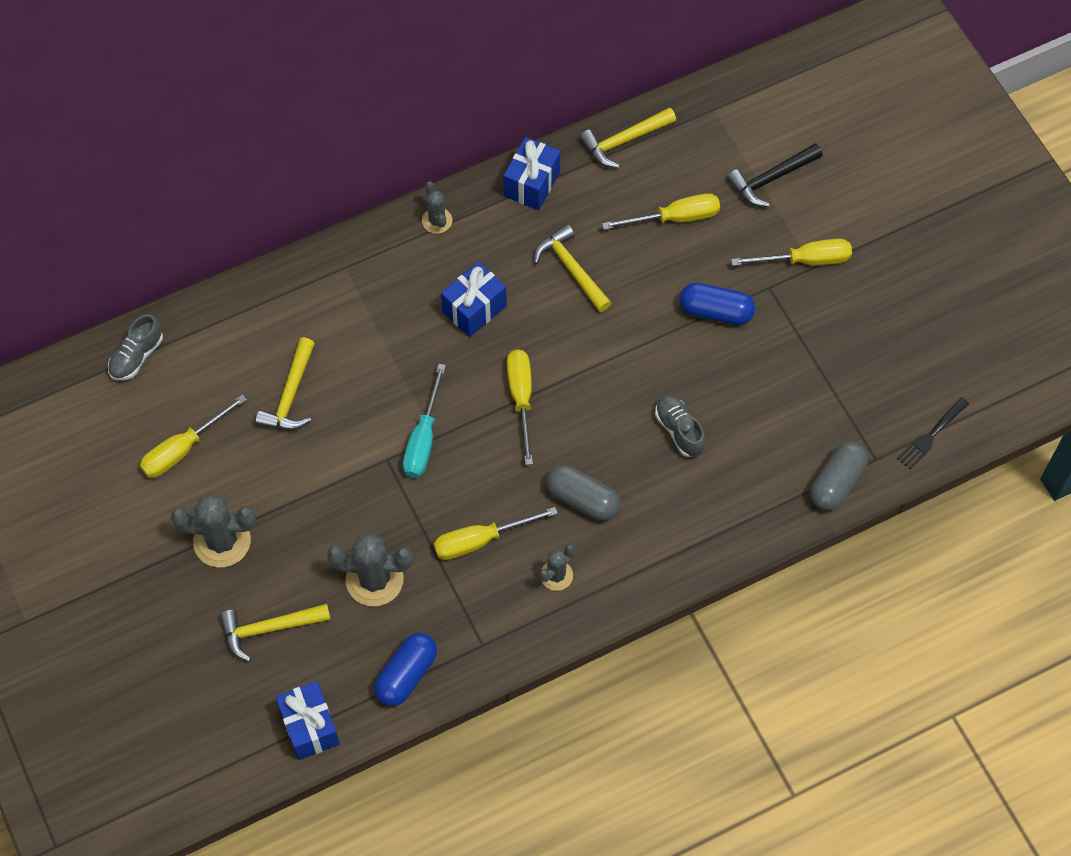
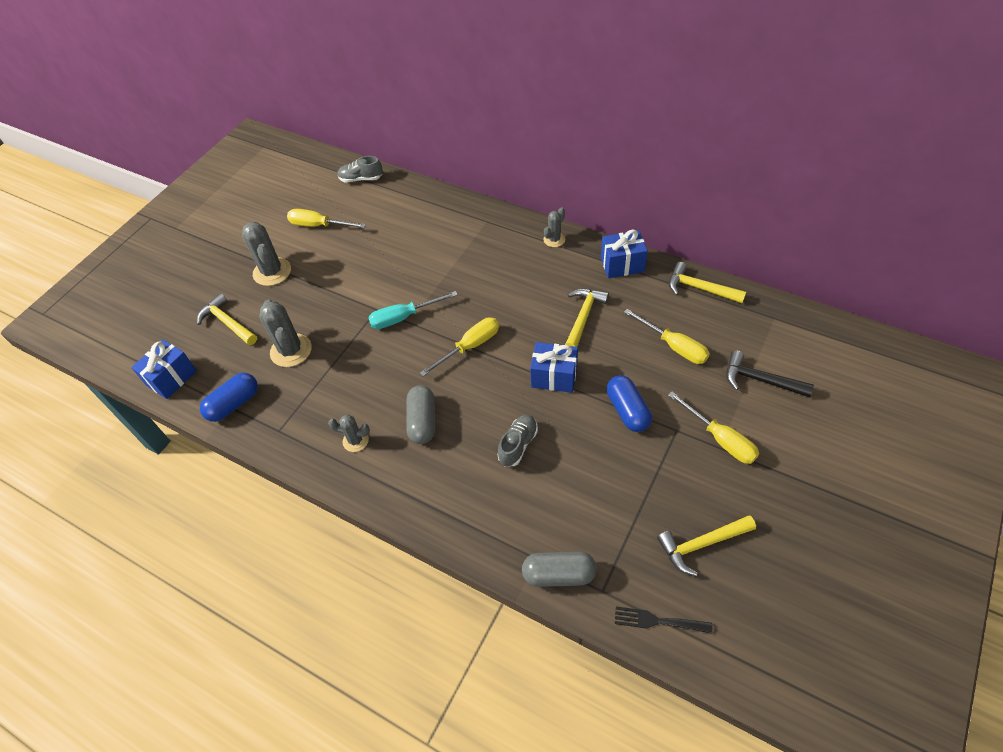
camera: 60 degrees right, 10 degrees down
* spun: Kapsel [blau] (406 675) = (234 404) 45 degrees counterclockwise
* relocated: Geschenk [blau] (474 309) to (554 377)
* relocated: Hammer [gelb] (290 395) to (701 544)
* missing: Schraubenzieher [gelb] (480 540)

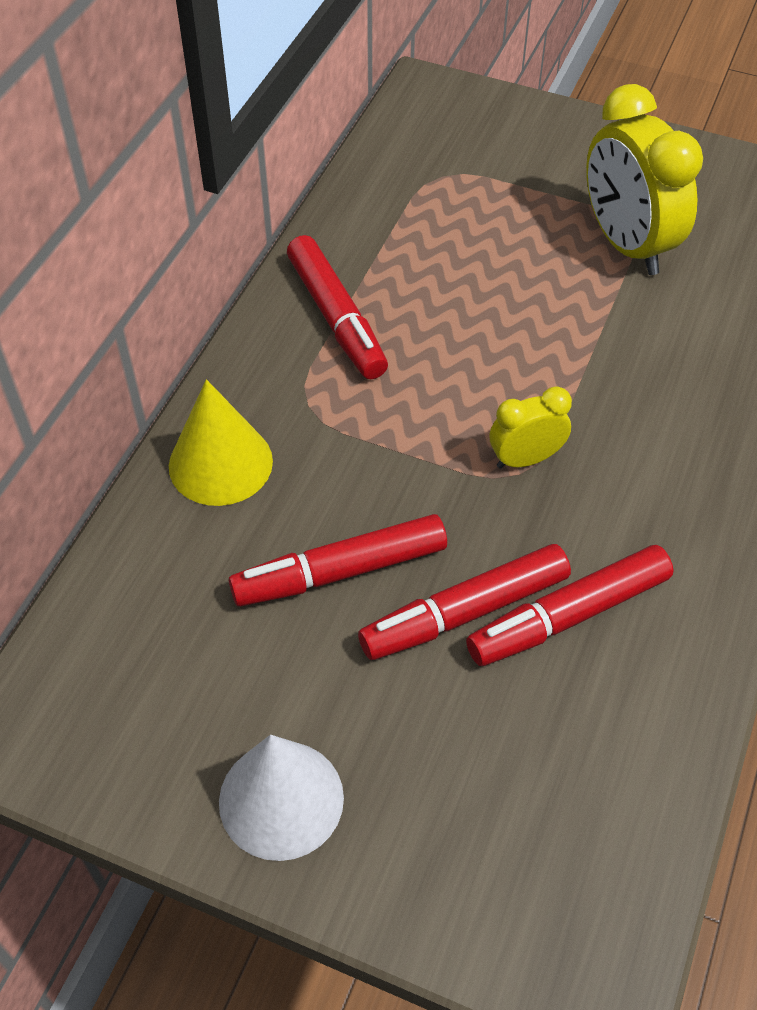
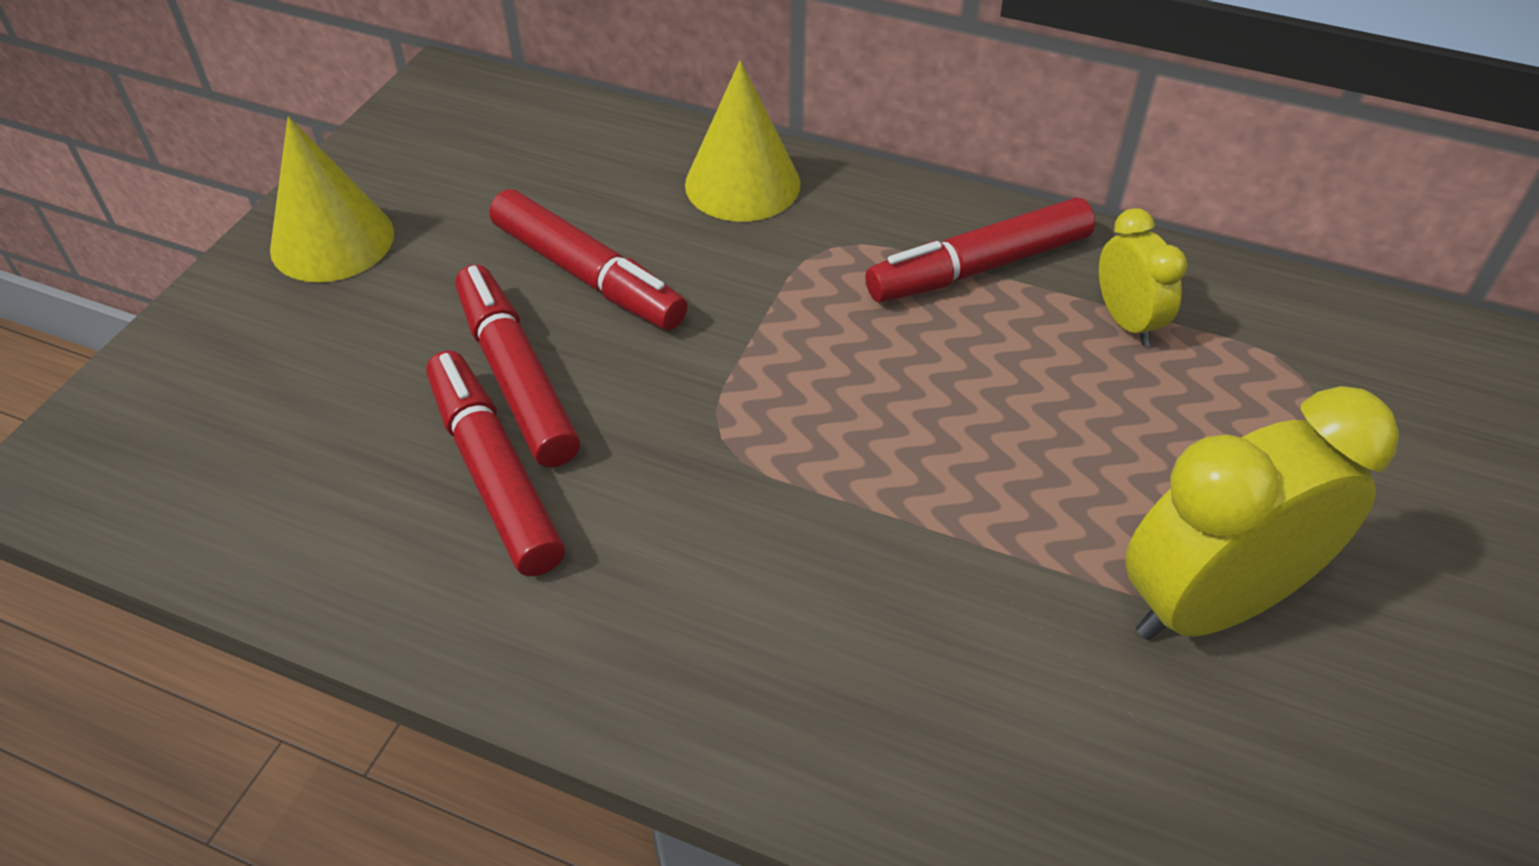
camera: 90 degrees right, 5 degrees down
* colour: Kegel [weiß] (281 799) to Kegel [gelb] (332 241)
* spun: Filzstift [rot] (340 571) = (588 276) 150 degrees clockwise
* relocated: Wecker [gelb] (525 459) to (1126 321)

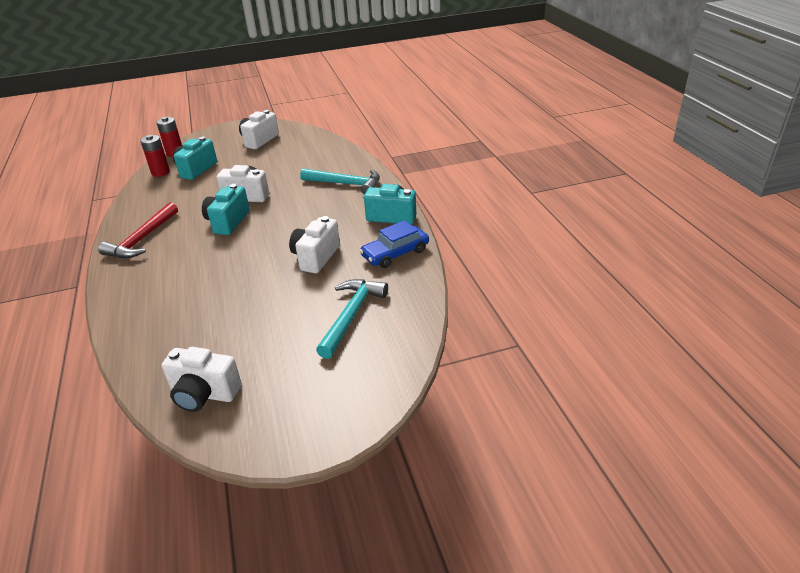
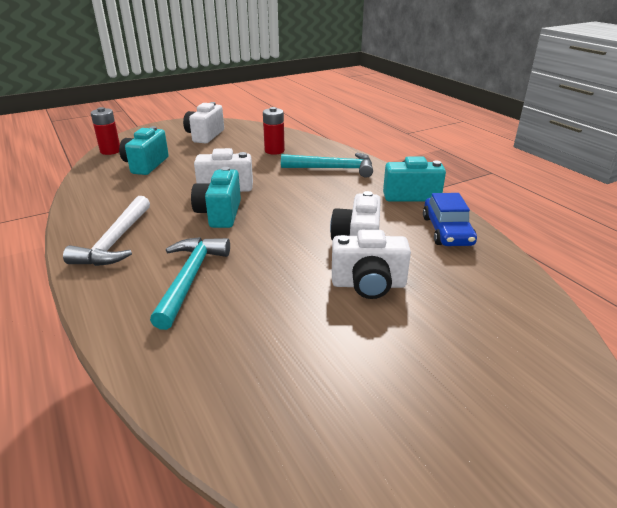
camera: 15 degrees left, 5 degrees down
* colour: Hammer [rot] (142 239) to Hammer [weiß] (115 241)
* relocated: Hammer [türkis] (351 315) to (190 278)
* relocated: Batterie [rot] (160 172) to (274 151)
* relocated: Kamera [weiß] (204 394) to (368 284)
* spun: Auto [blau] (395 253) = (447 231) 45 degrees counterclockwise

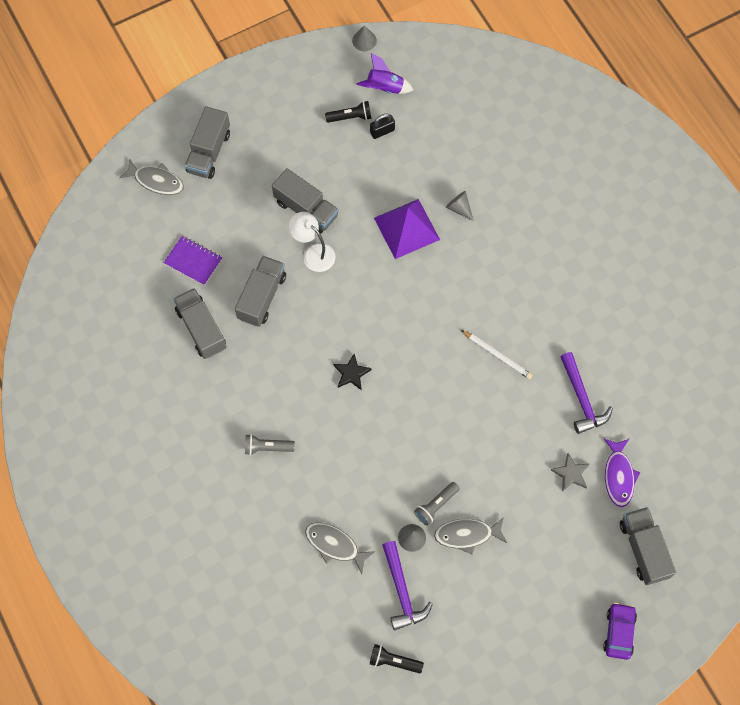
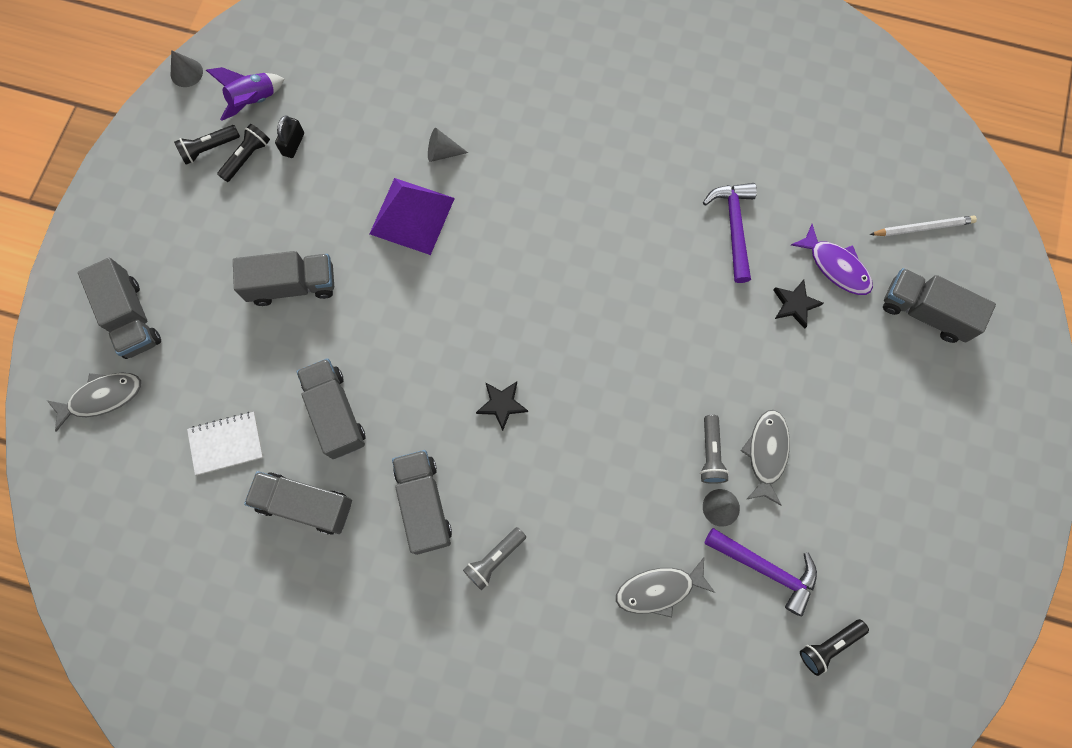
camera: 45 degrees left, 5 degrees up
* appeared: Taschenlampe [schwarz] (209 149)
* colour: Notizbuch [lila] (193 261) to Notizbuch [weiß] (226 443)
* appeared: Lastwagen [grau] (424 504)
* spun: Hammer [lila] (582 399) = (733 227) 120 degrees counterclockwise
* spun: Fisch [grau] (467 534) = (766 453) 150 degrees clockwise
* colour: Stern [grau] (571 473) to Stern [schwarz] (795 304)
* relocated: Bleistift [weiß] (497 355) to (923 228)
* missing: Lampe [weiß] (313 253)
* missing: Auto [lila] (619 632)

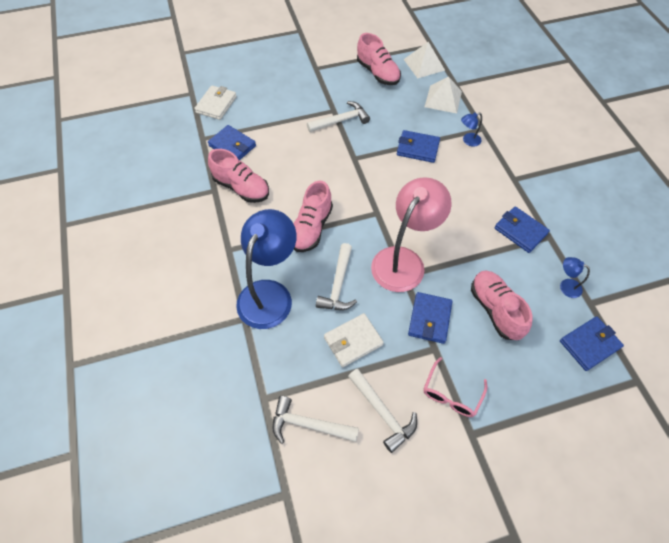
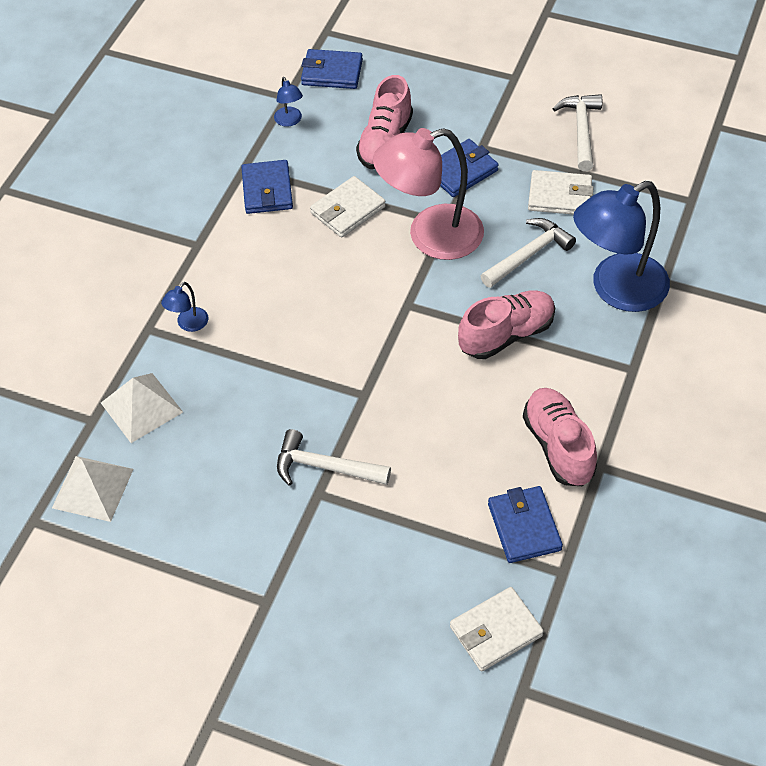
camera: 140 degrees left, 5 degrees down
* spun: Lampe [blau] (468 141) = (188 324) 105 degrees clockwise
* appeared: Geldbörse [weiß] (348 210)
* missing: Hammer [weiß] (308 424)
* missing: Schuh [rosa] (378 73)
* missing: Geldbörse [blau] (417 148)
* missing: Brille [rosa] (451 394)

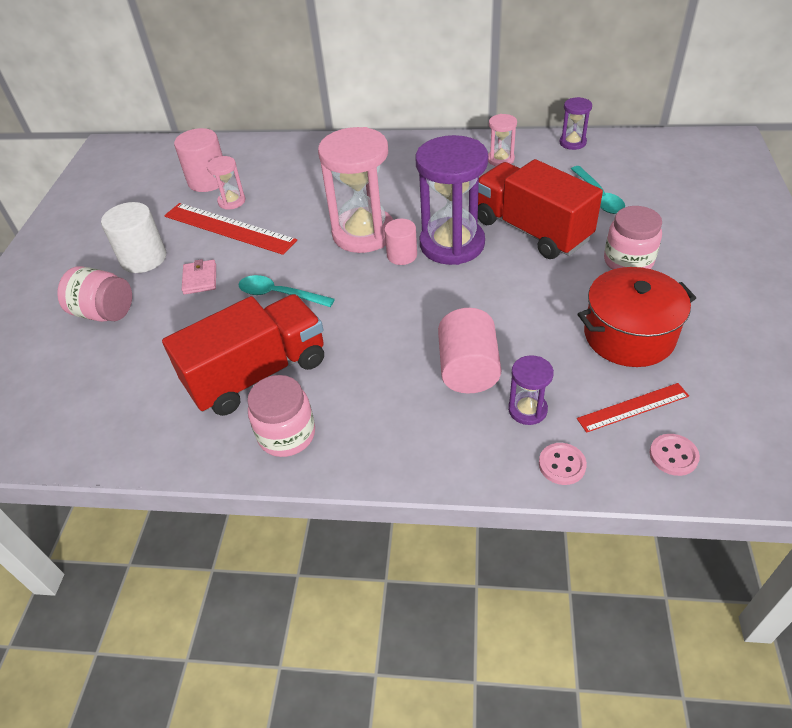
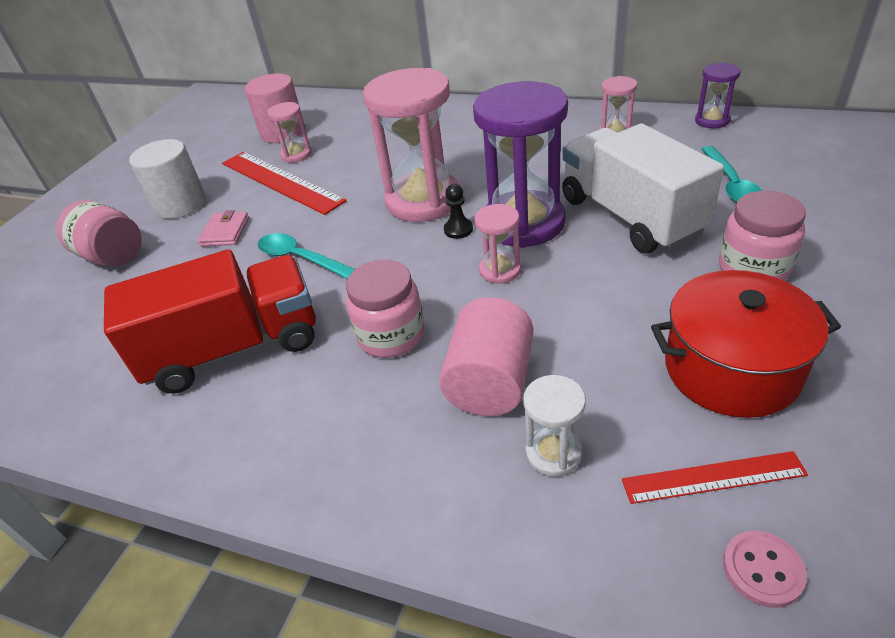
camera: 15 degrees right, 5 degrees down
* relocated: Einmachglas [rosa] (287 434) to (391 335)
* exchanged: Vollzylinder [rosa] (402 255) to Bauer [schwarz] (458 229)
* appeared: Sanduhr [rosa] (500 270)
* colour: Sanduhr [lila] (527 410) to Sanduhr [weiß] (553 453)
* colour: Lastwagen [rot] (531 230) to Lastwagen [weiß] (630 216)
* missing: Knopf [rosa] (562 465)

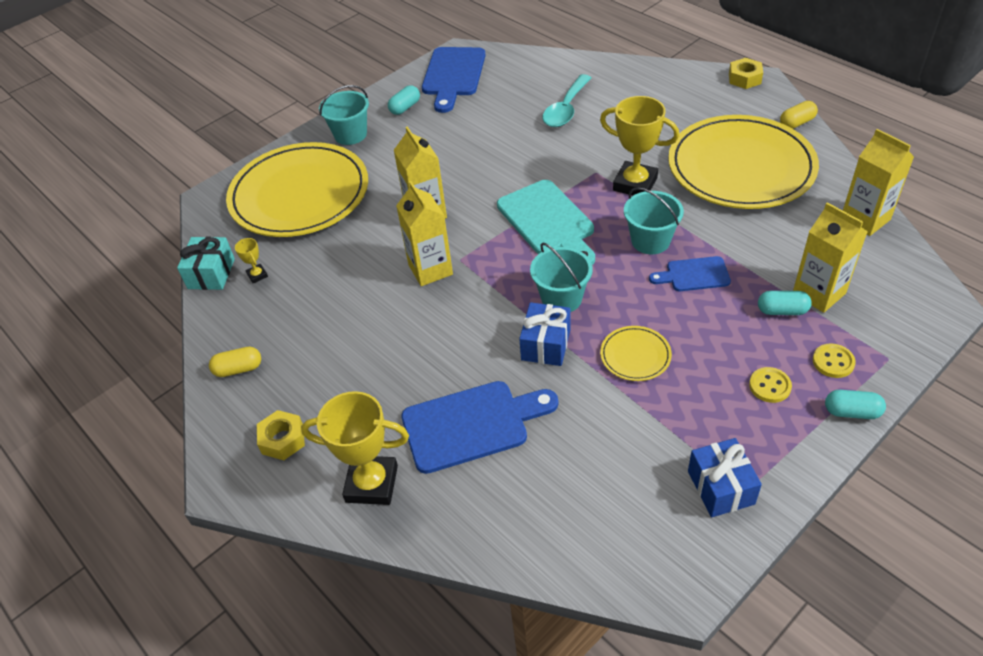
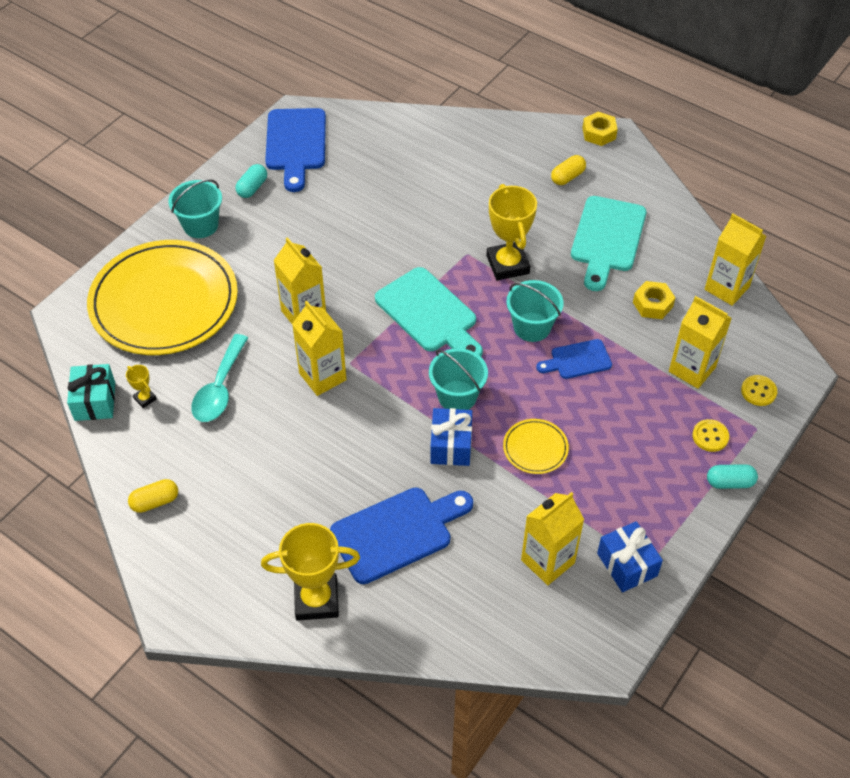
camera: 15 degrees left, 5 degrees up
* relocated: Löffel [türkis] (566 109) to (220 388)
* spun: Pokal [gelb] (635 184) = (507 265) 60 degrees clockwise
* appeared: Getränkekarton [gelb] (547 561)
* relocated: Kapsel [gelb] (796 123) to (567 177)
* exchanged: Teller [gelb] (741 167) to Schneidebrett [türkis] (607 238)
* relocated: Sechskantmutter [gelb] (283 439) to (652 304)
* relocated: Knopf [gelb] (769 386) to (758 391)
* missing: Kapsel [türkis] (782 311)

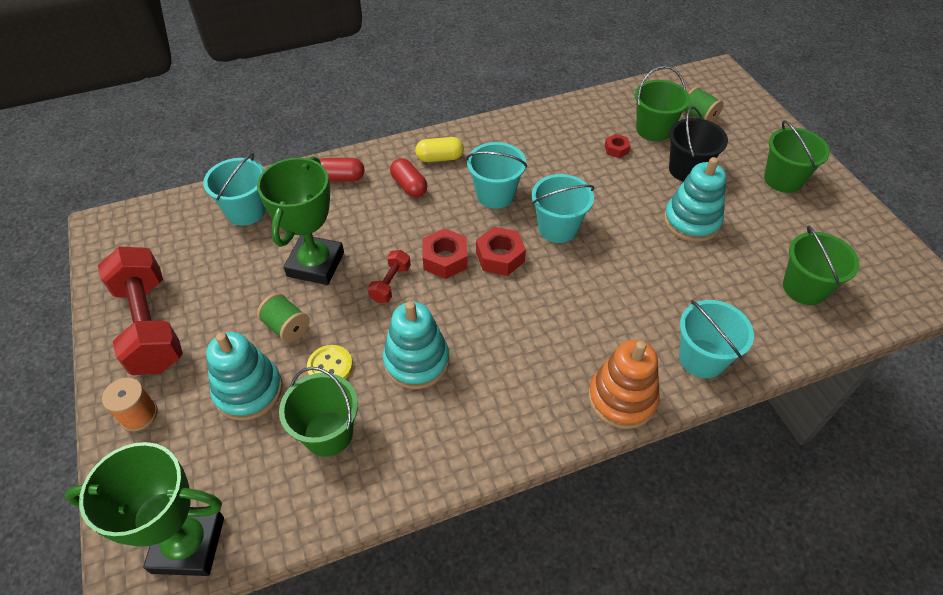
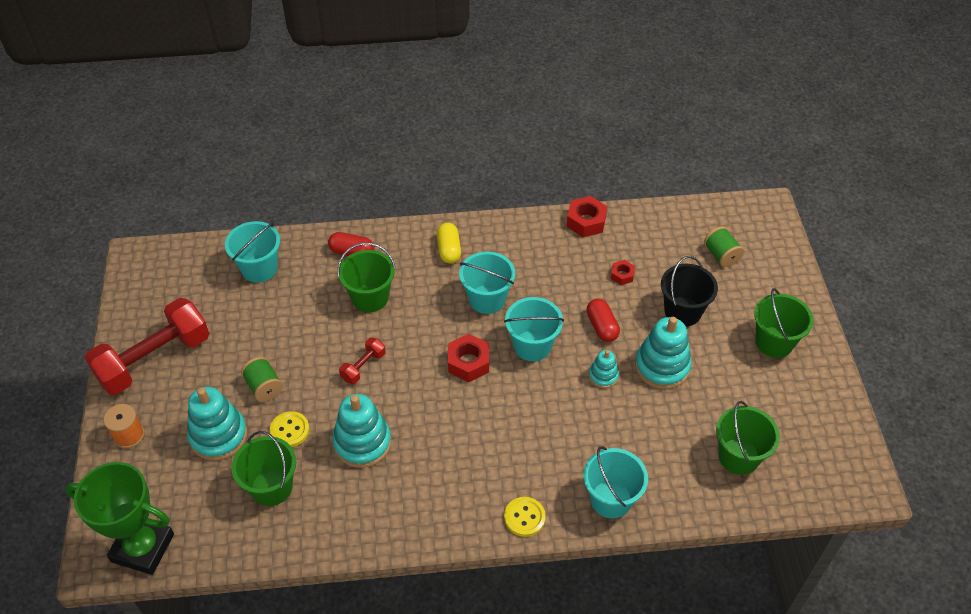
camera: 15 degrees right, 0 degrees up
* spun: Hantel [rot] (150 325) = (154 359) 60 degrees clockwise
* relocated: Eimer [grün] (653 129) to (370 297)
* spun: Kapsel [gelb] (440 158) = (449 250) 75 degrees clockwise
* exchanged: Stapelspielzeug [orange] (622 398) to Knopf [gelb] (524 517)
* relocated: Sechskantmutter [rot] (445 259) to (586 221)
* relocated: Kapsel [rot] (409 186) to (602 327)
* appeared: Stapelspielzeug [türkis] (603 376)
* missing: Pokal [grün] (315 264)

